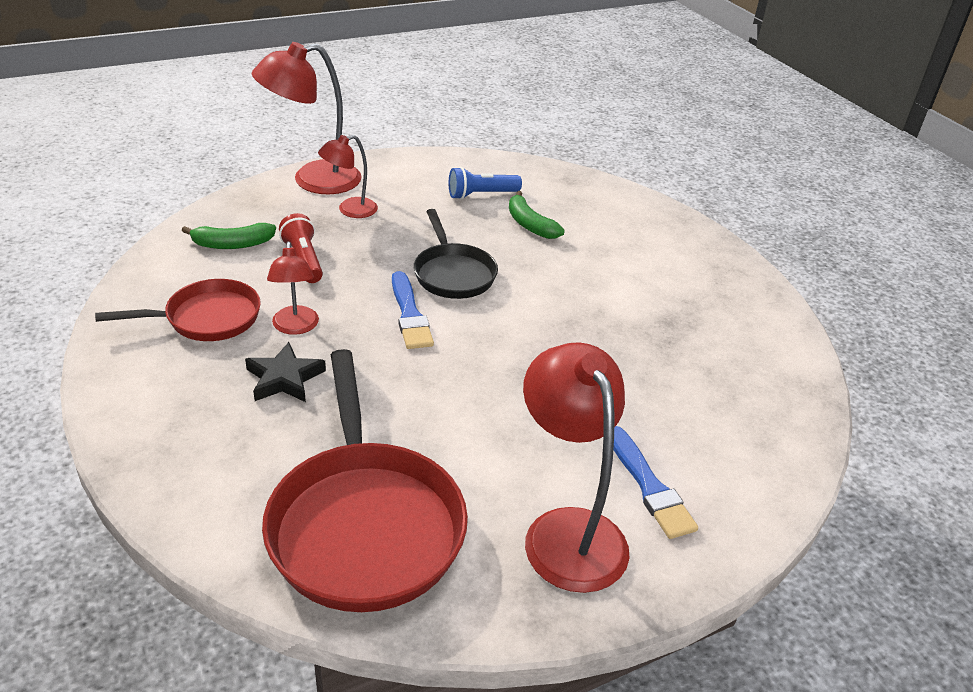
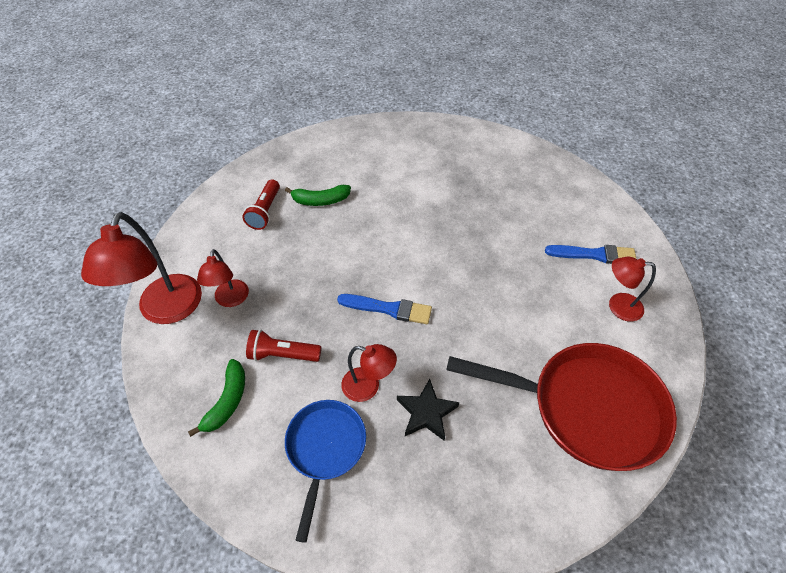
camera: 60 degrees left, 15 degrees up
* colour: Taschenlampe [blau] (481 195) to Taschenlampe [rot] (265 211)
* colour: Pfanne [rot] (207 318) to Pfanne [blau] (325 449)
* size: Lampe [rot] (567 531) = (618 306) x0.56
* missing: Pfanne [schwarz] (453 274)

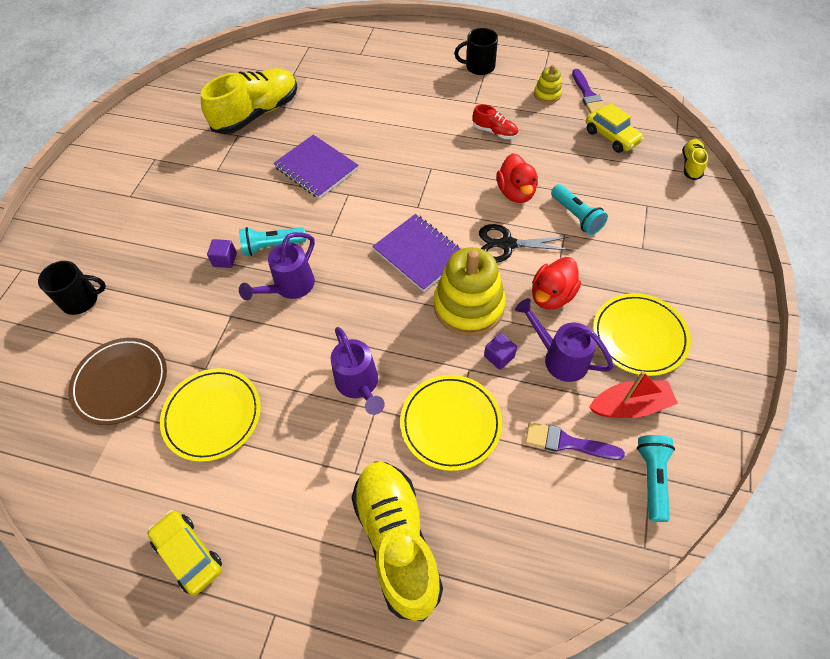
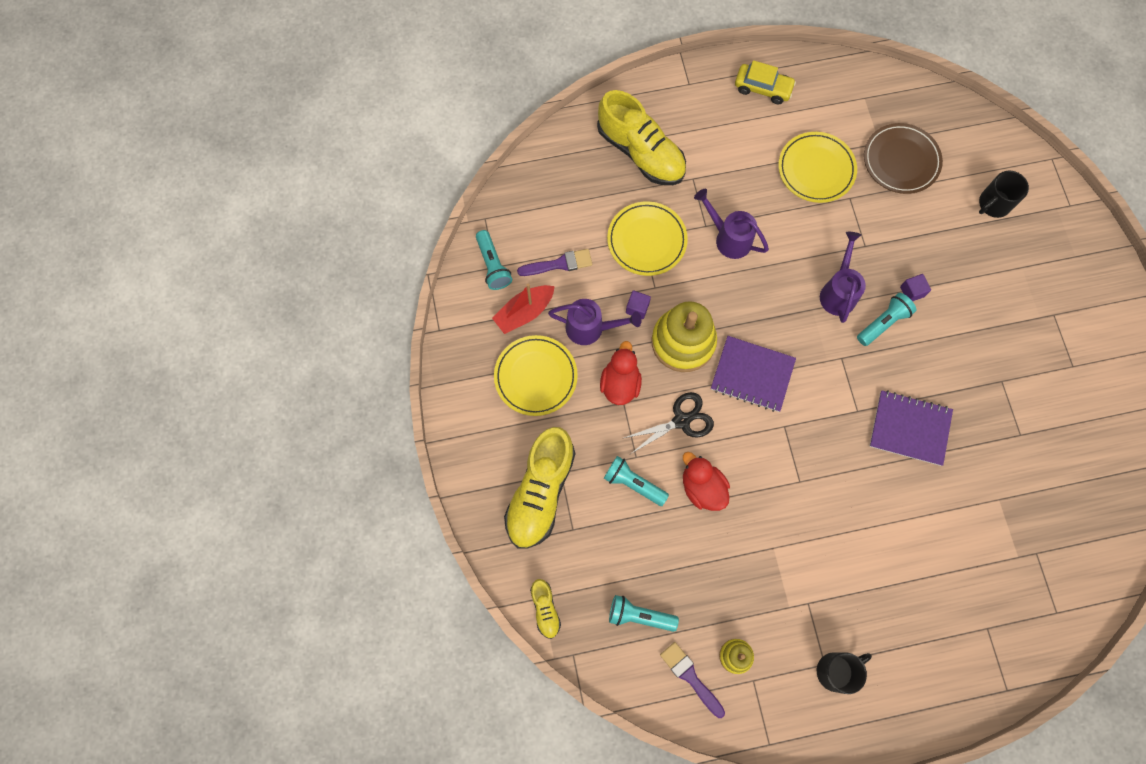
camera: 150 degrees right, 15 degrees up
* relocated: Schuh [gelb] (257 114) to (540 493)
* exchanged: Auto [gelb] (611 137) to Taschenlampe [türkis] (639 616)
* missing: Schuh [rot] (495 132)

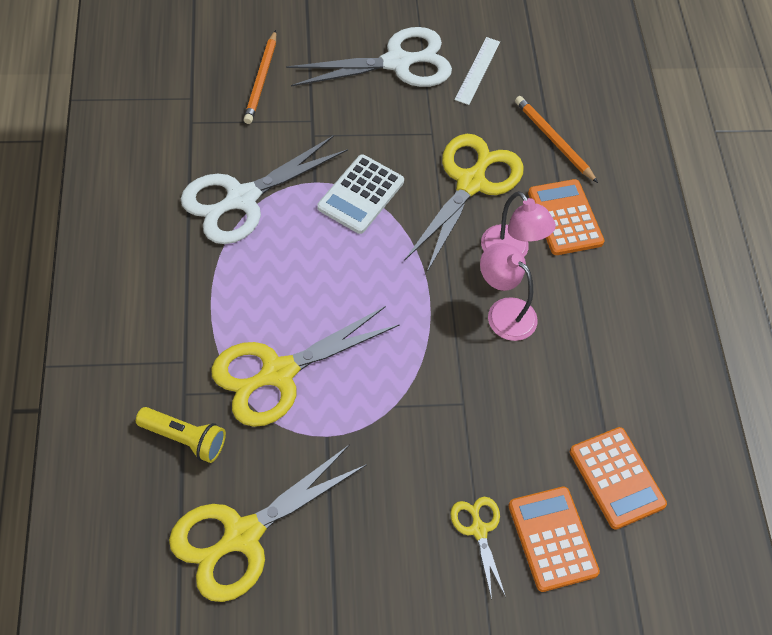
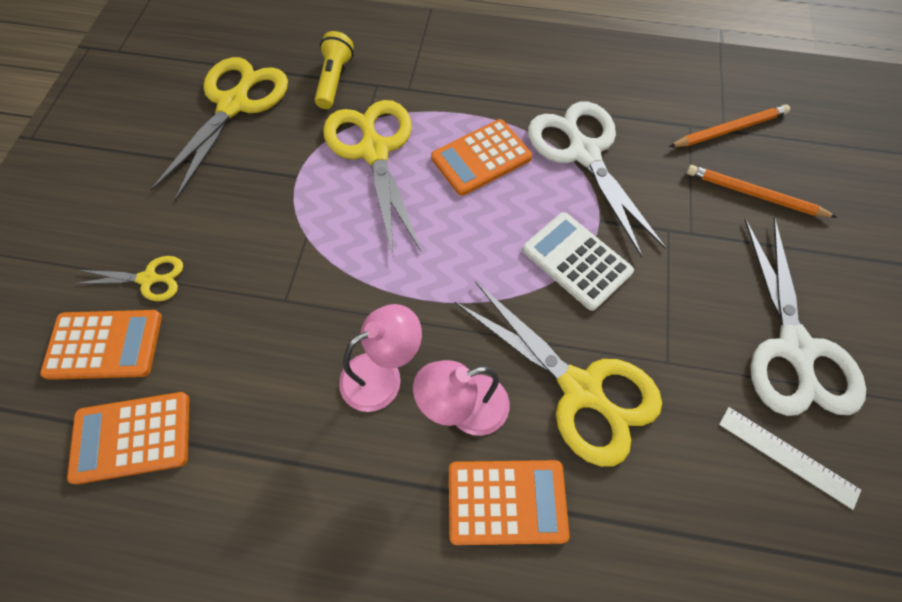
camera: 110 degrees right, 5 degrees up
* spun: Schere [gelb] (242 535) = (234 105) 45 degrees clockwise
* spun: Taschenlampe [gelb] (184 439) = (334 80) 150 degrees clockwise
* appeared: Taschenrechner [orange] (481 158)
* relocated: Bleistift [orange] (554 140) to (729 130)

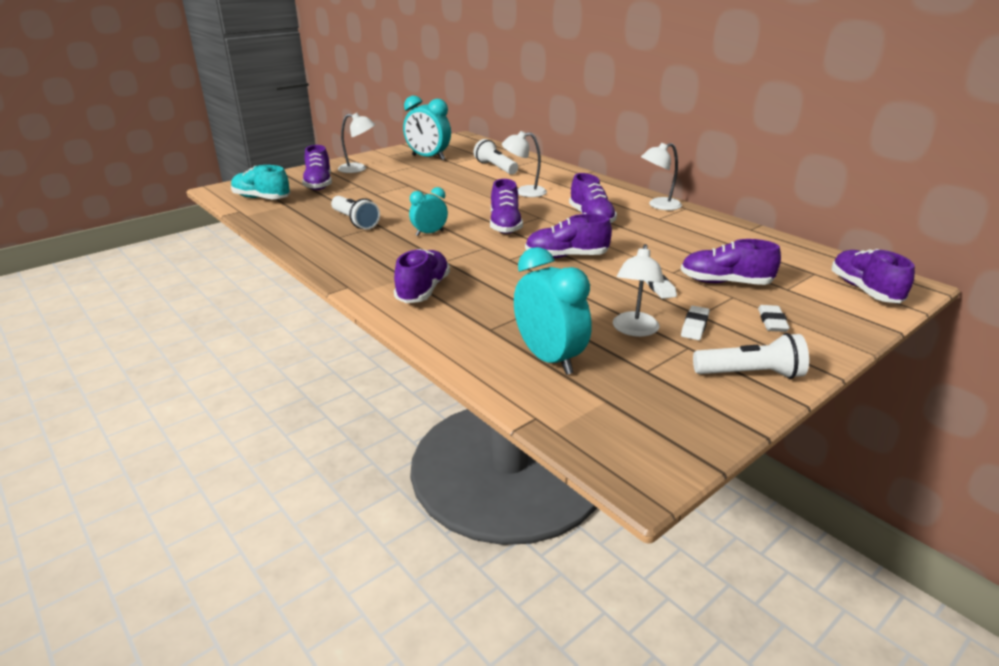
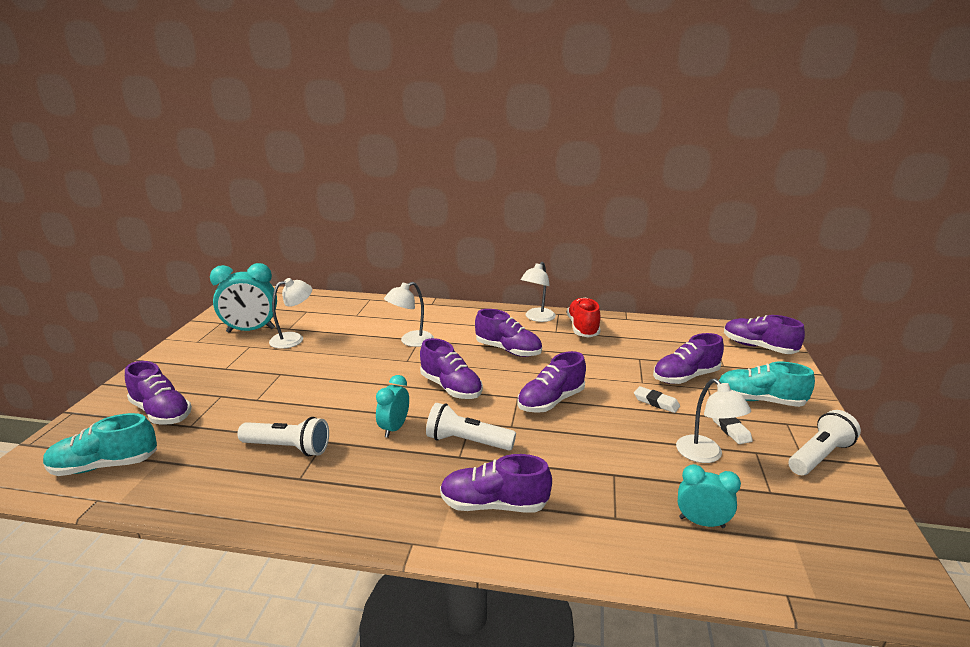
camera: 40 degrees left, 5 degrees down
* relocated: Lampe [weiß] (358 169) to (293 339)
* relocated: Taschenlampe [weiß] (495 168) to (467 441)
* spun: Schuh [lila] (423 290) = (494 505) 60 degrees counterclockwise
* appeared: Schuh [rot] (583 328)
* size: Wecker [türkis] (549 358) = (701 522) x0.59
* exchanged: Radiergummi [weiß] (772 322) to Schuh [türkis] (759 400)

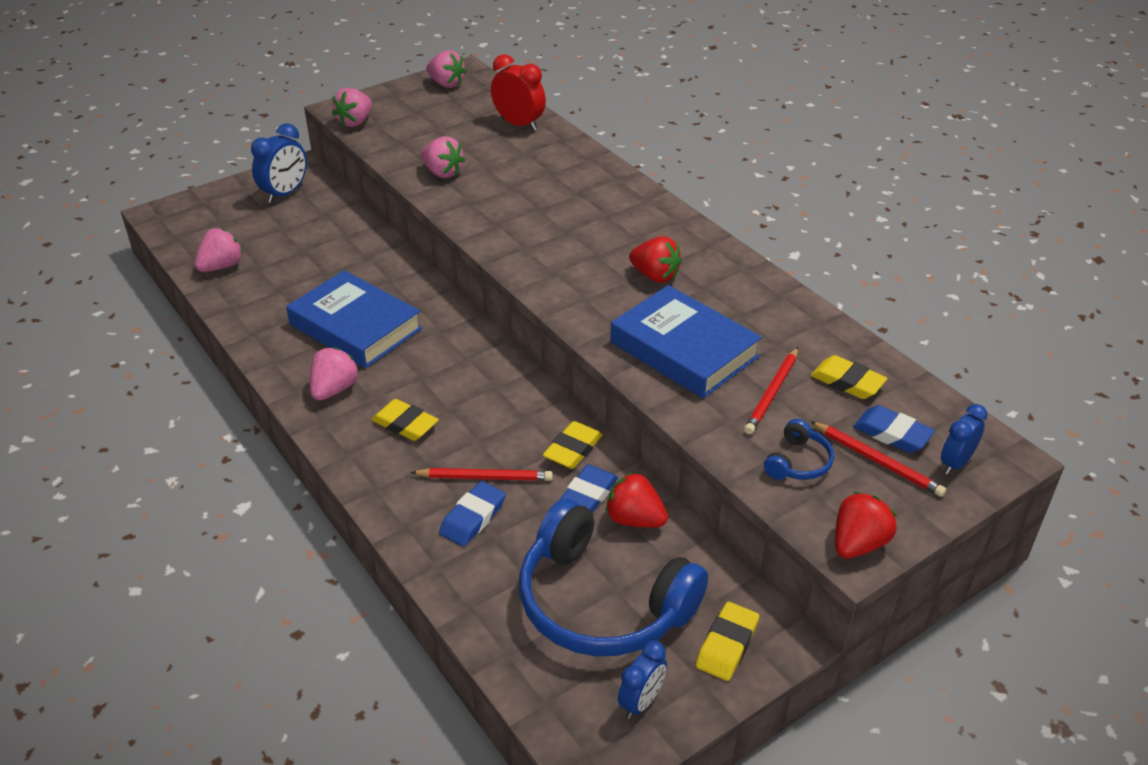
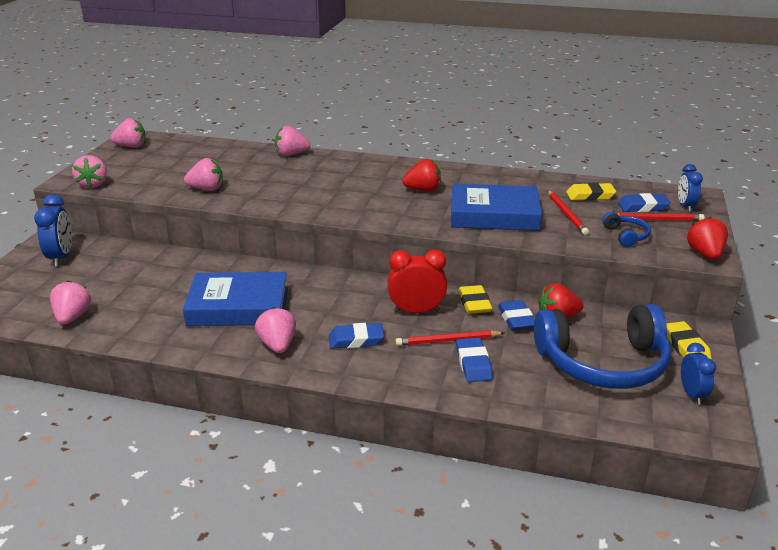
camera: 40 degrees left, 10 degrees down
* appeared: Erdbeere [rosa] (291 154)
* colour: Radiergummi [gelb] (405 424) to Radiergummi [blau] (356 340)
* relocated: Wecker [rot] (519 124) to (416 311)
* spun: Bleistift [rot] (485 477) = (448 341) 150 degrees counterclockwise

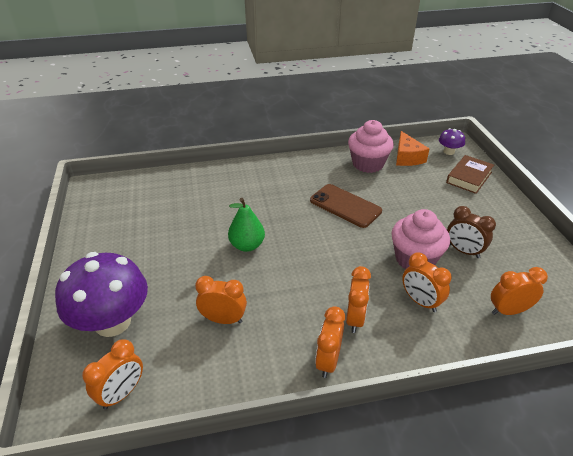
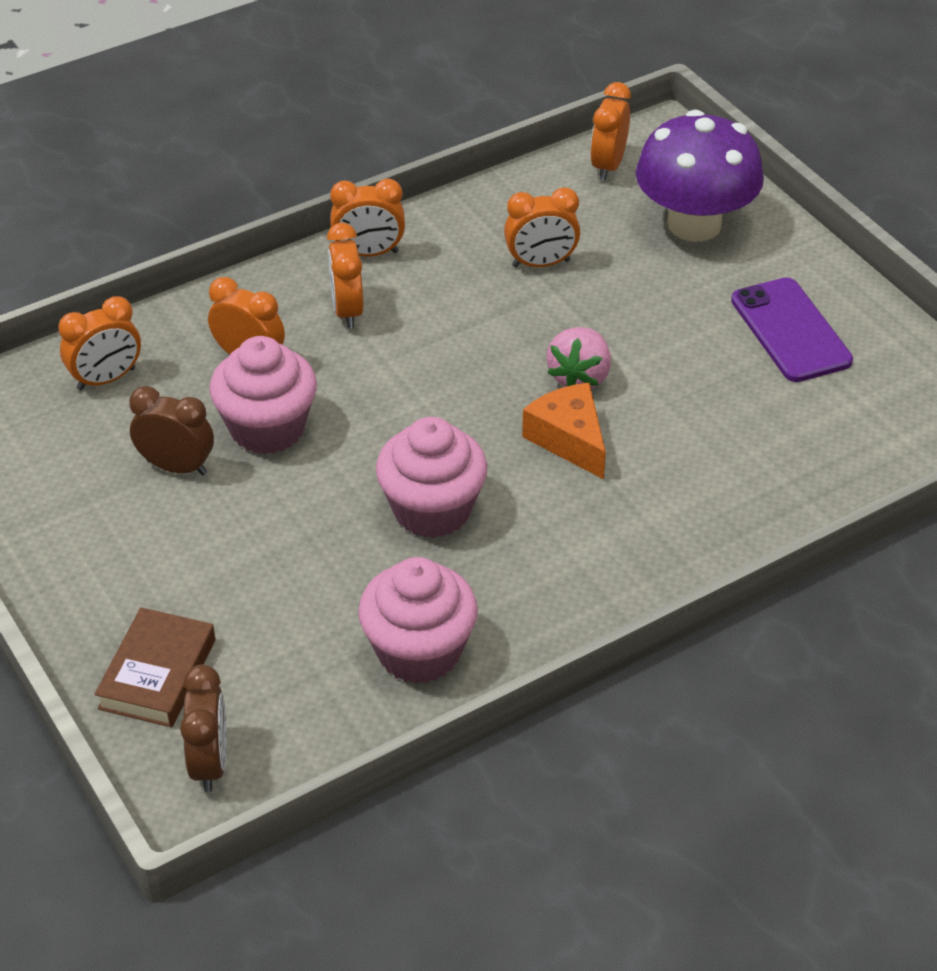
camera: 160 degrees right, 5 degrees up
* exchanged: Pilz [lila] (449 152) to Wecker [braun] (210 763)
* spun: Wecker [orange] (328 361) = (369 253) 90 degrees clockwise
* exchanged: Handy [braun] (345 206) to Muffin [rosa] (432 510)
* relocated: Käse [orange] (407 157) to (569 439)
* exchanged: Birne [grün] (247 245) to Erdbeere [rosa] (579 377)
* appeared: Handy [lila] (790 330)

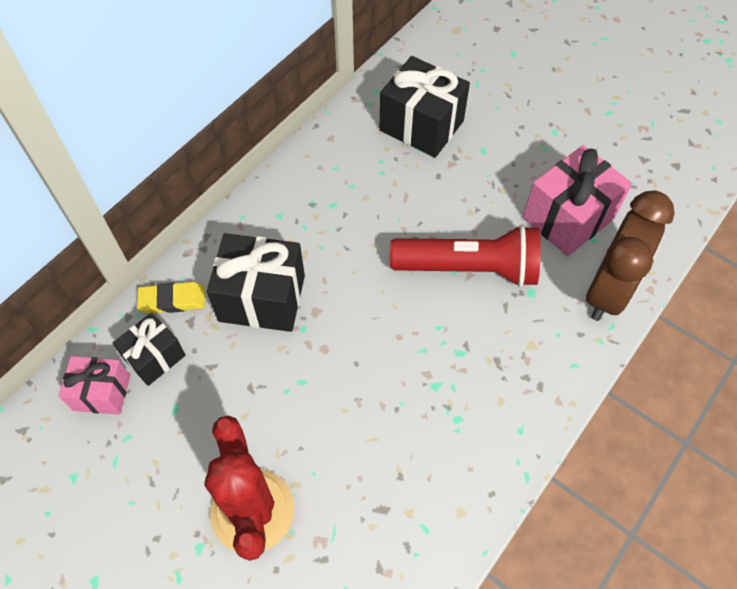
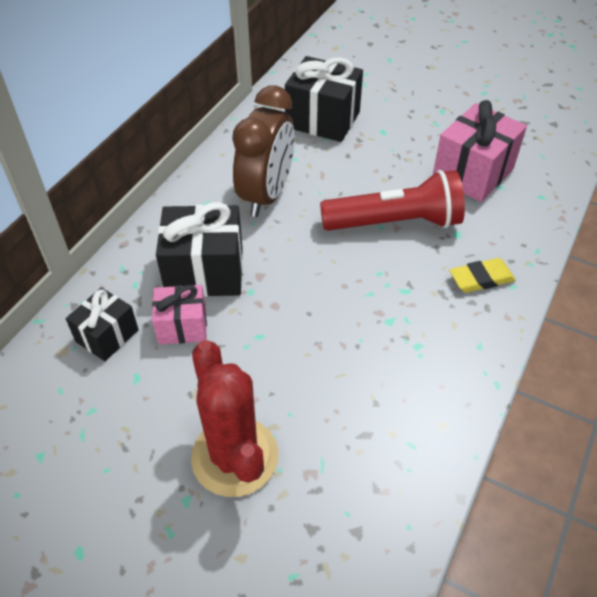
camera: 10 degrees left, 10 degrees down
* relocated: Geschenk [rosa] (102 393) to (182 326)
* relocated: Wecker [braun] (608 291) to (266 195)
* relocated: Radiergummi [gelb] (172 300) to (481 279)

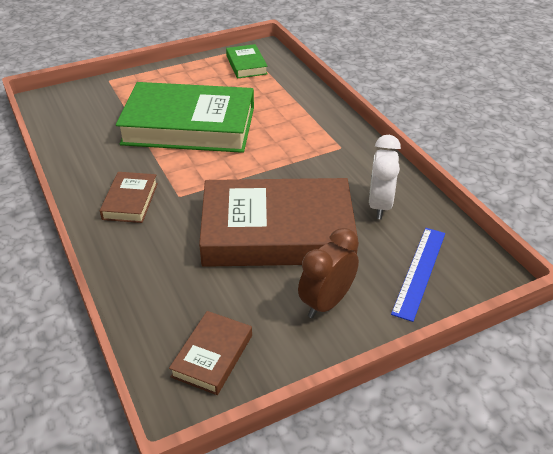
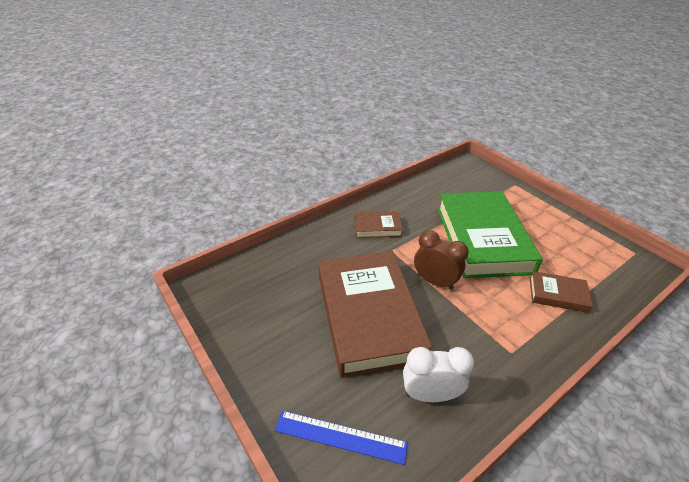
camera: 80 degrees right, 0 degrees up
* relocated: Wecker [braun] (326 303) to (435 281)
* relocated: Buch [braun] (212 356) to (557 294)
* missing: Buch [grün] (246 65)

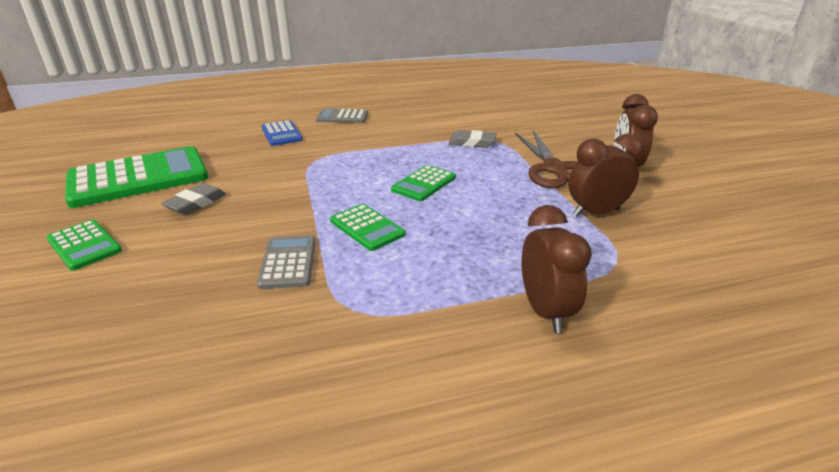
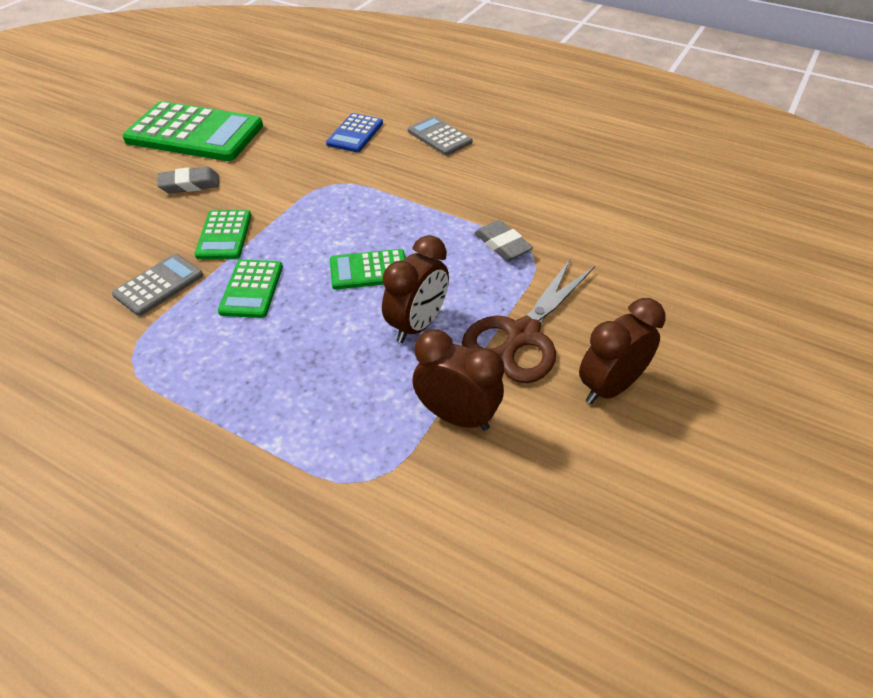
camera: 45 degrees right, 15 degrees up
* relocated: Taschenrechner [grün] (84 245) to (224 235)
* relocated: Wecker [braun] (545 311) to (417 325)

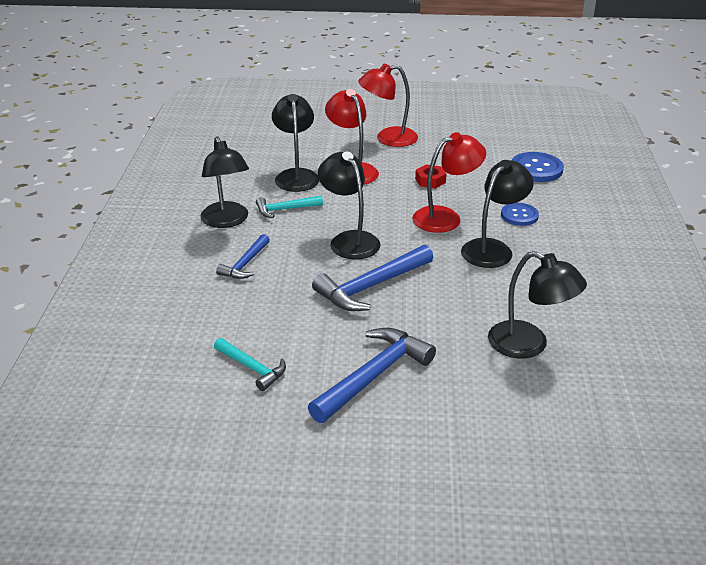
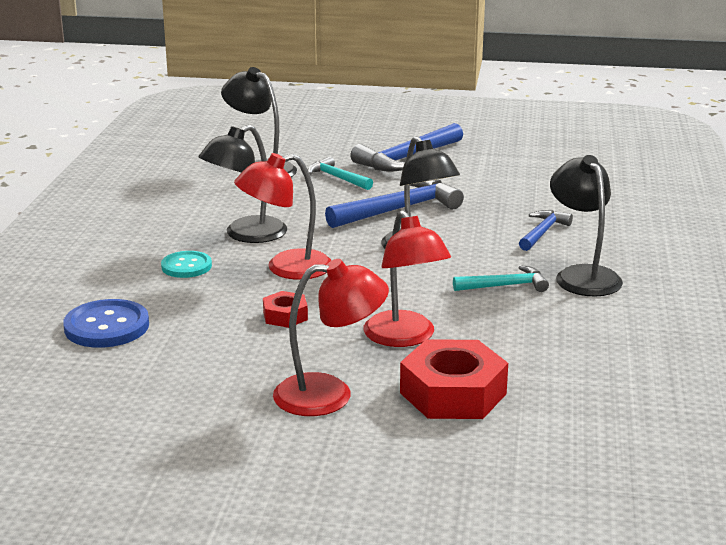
camera: 175 degrees left, 10 degrees down
* colour: Knopf [blau] (519 215) to Knopf [türkis] (186 266)
* relocated: Hammer [türkis] (252 368) to (337 178)
* appeared: Sechskantmutter [rot] (453 393)
* missing: Lampe [schwarz] (296 176)

